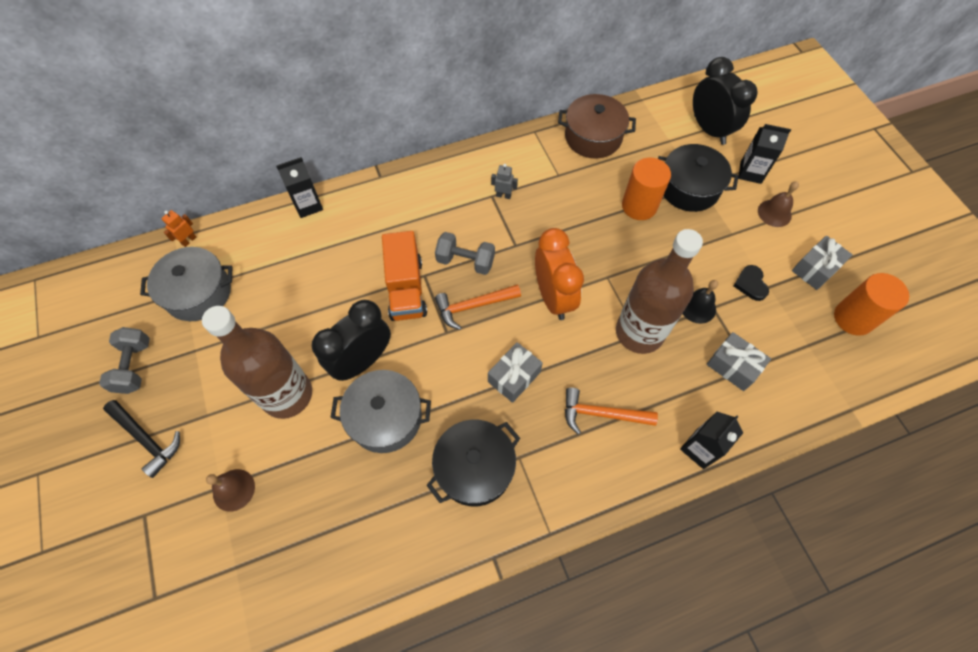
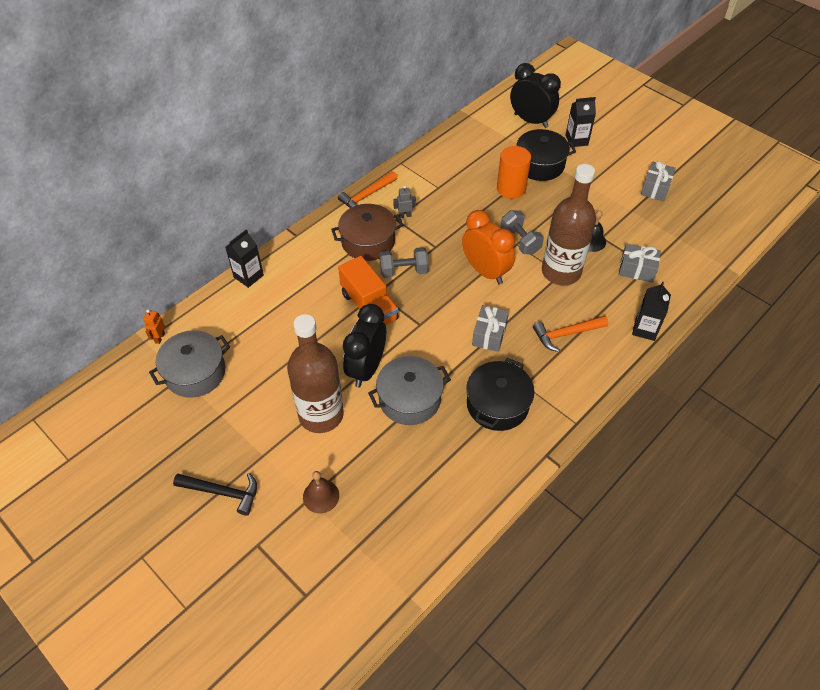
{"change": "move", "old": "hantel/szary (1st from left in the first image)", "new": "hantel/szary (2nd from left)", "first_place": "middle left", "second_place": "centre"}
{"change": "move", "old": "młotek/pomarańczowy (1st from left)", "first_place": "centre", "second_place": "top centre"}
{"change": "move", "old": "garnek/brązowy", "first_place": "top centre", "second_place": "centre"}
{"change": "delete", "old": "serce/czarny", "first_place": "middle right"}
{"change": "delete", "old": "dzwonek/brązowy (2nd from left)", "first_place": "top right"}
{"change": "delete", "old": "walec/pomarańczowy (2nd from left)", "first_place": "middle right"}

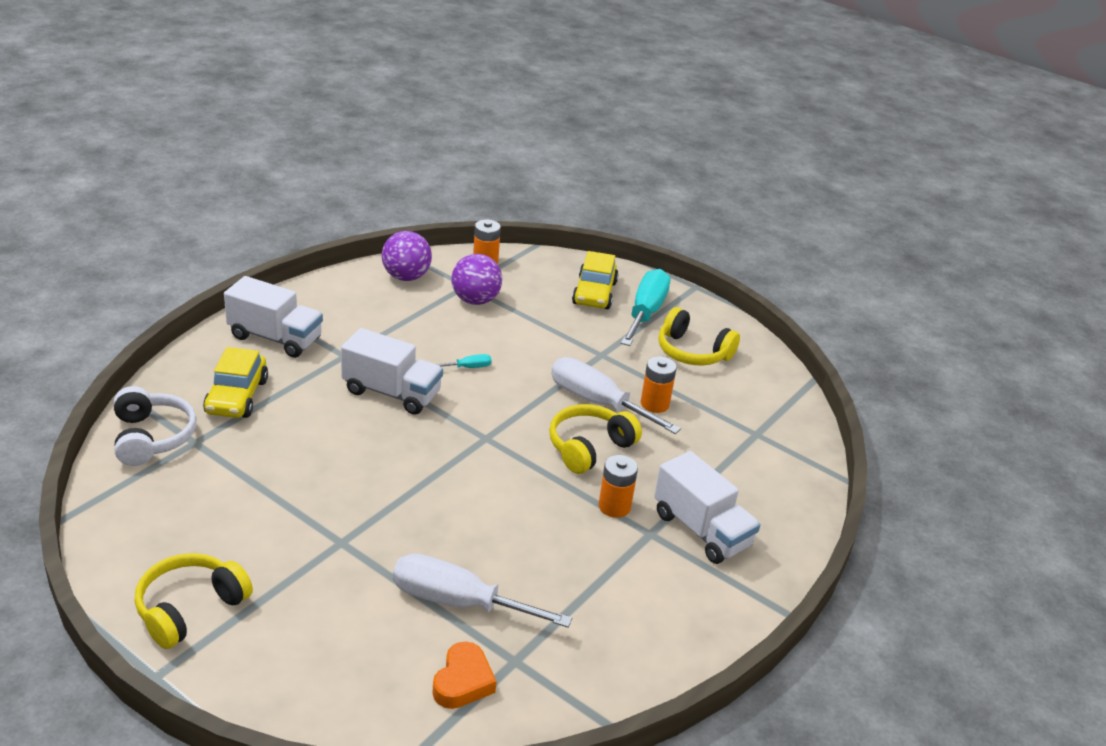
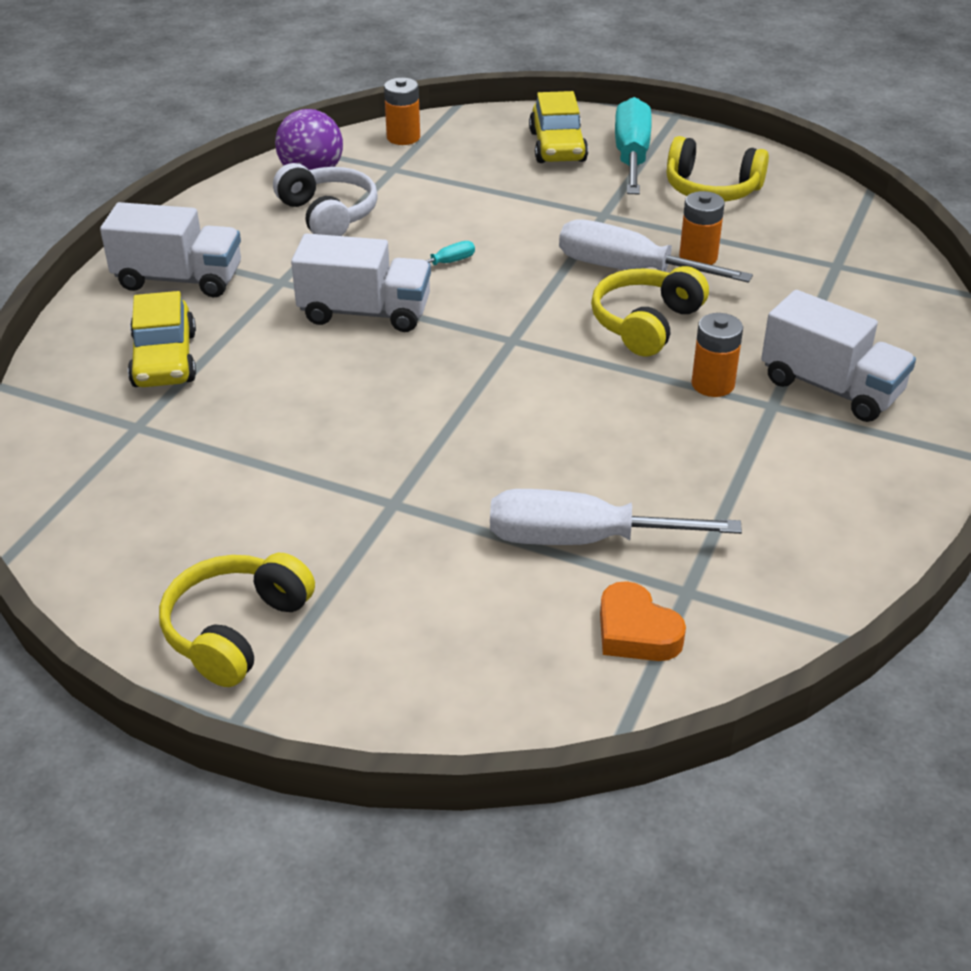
{"change": "move", "old": "słuchawki/biały", "first_place": "middle left", "second_place": "top centre"}
{"change": "rotate", "old": "serce/pomarańczowy", "first_place": "bottom centre", "second_place": "centre", "degrees": 135}
{"change": "delete", "old": "piłka/fioletowy (2nd from left)", "first_place": "centre"}

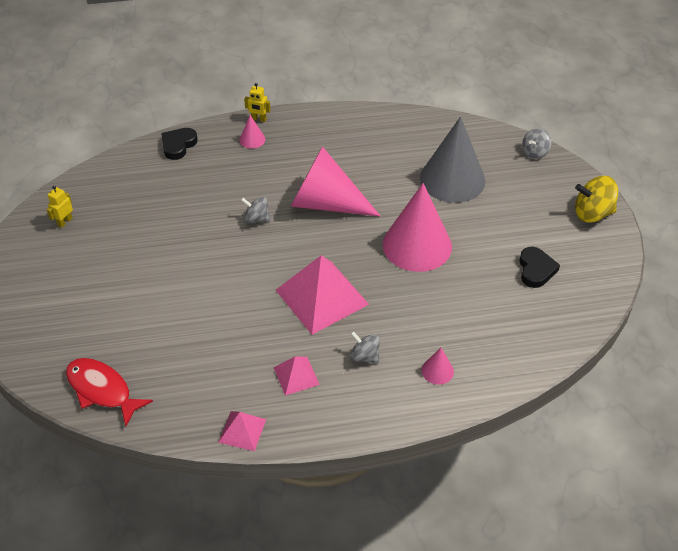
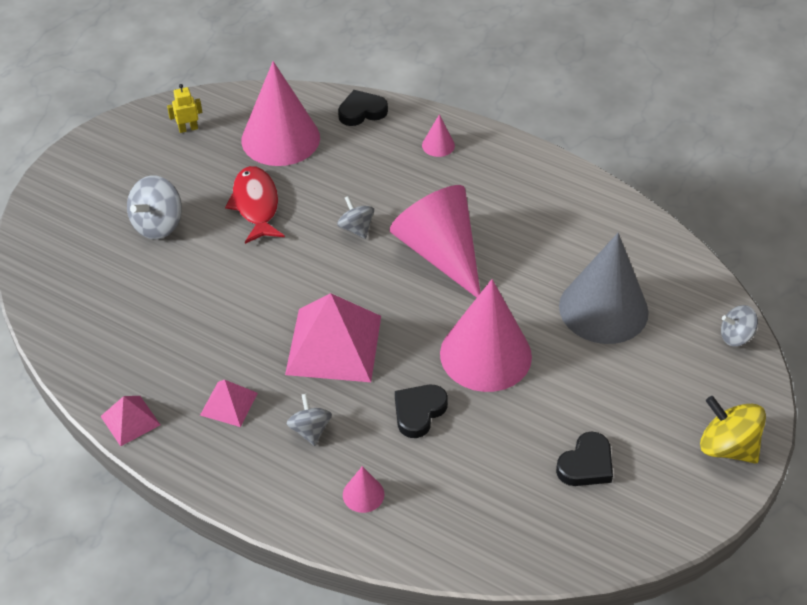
{"change": "move", "old": "ryba/czerwony", "first_place": "bottom left", "second_place": "middle left"}
{"change": "delete", "old": "robot/żółty (2nd from left)", "first_place": "top centre"}
{"change": "insert", "new": "bączek/szary (1st from left)", "second_place": "middle left"}
{"change": "insert", "new": "stożek/różowy (1st from left)", "second_place": "top centre"}
{"change": "insert", "new": "serce/czarny (2nd from left)", "second_place": "bottom centre"}

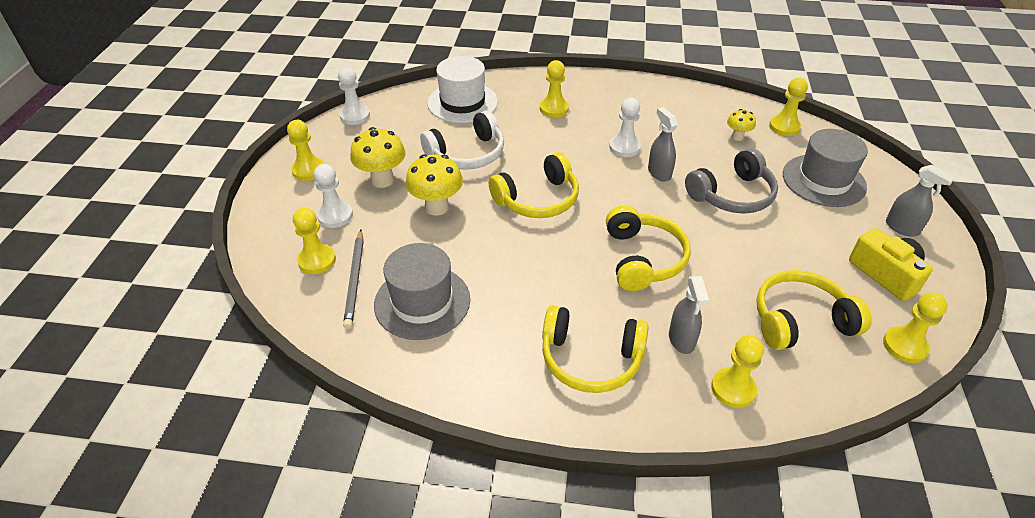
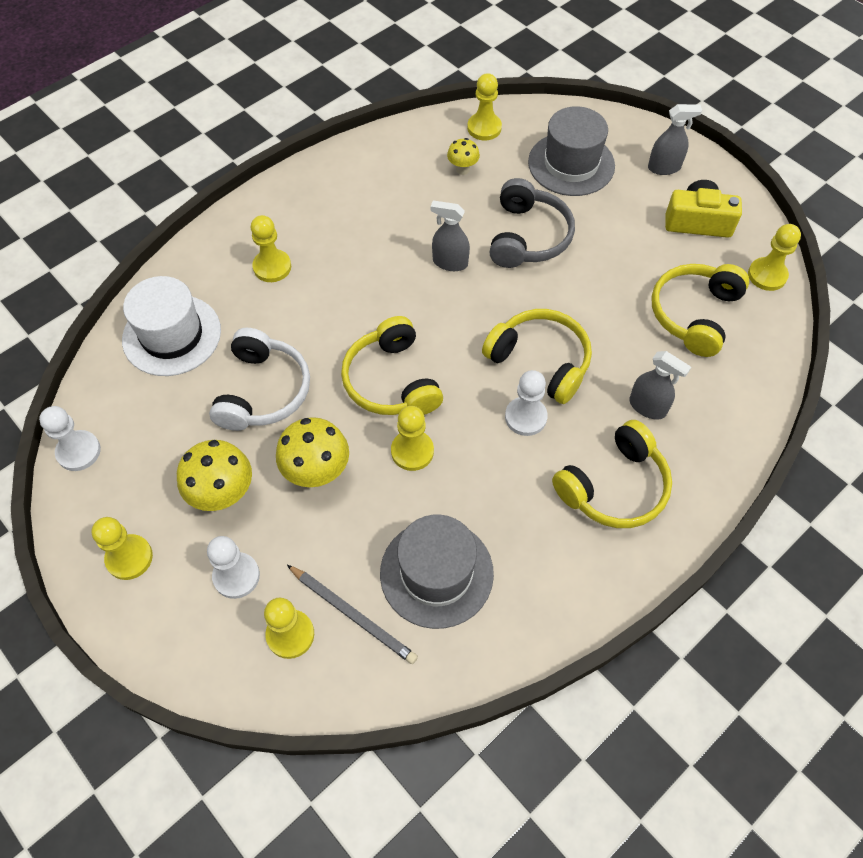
{"change": "rotate", "old": "słuchawki/żółty (1st from left)", "first_place": "centre", "second_place": "centre", "degrees": 150}
{"change": "move", "old": "pionek/biały (3rd from left)", "first_place": "top centre", "second_place": "centre"}
{"change": "move", "old": "pionek/żółty (4th from left)", "first_place": "bottom right", "second_place": "centre"}

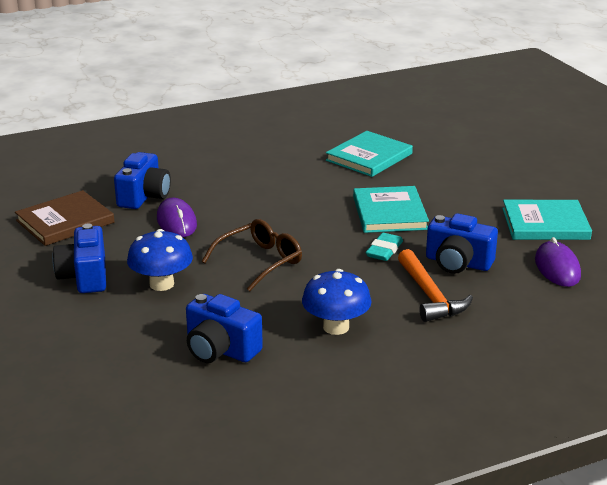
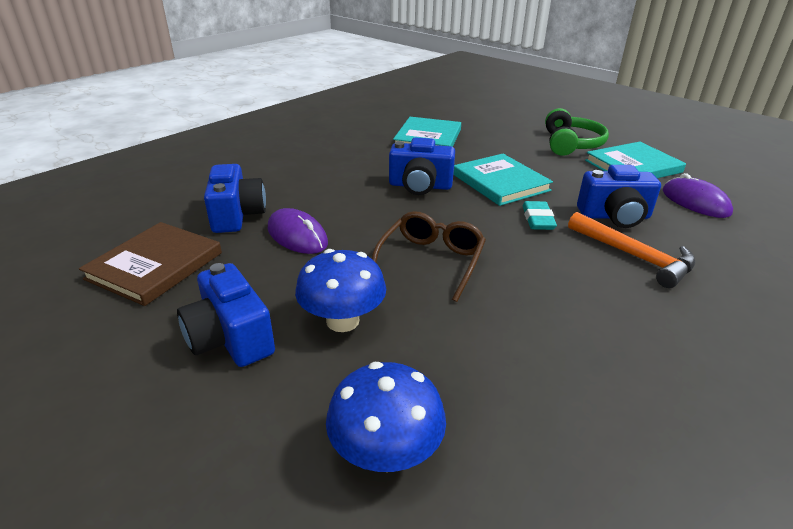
{"change": "move", "old": "aparat fotograficzny/niebieski (3rd from left)", "first_place": "bottom centre", "second_place": "top centre"}
{"change": "move", "old": "grzyb/niebieski (2nd from left)", "first_place": "centre", "second_place": "bottom centre"}
{"change": "insert", "new": "słuchawki/zielony", "second_place": "top right"}

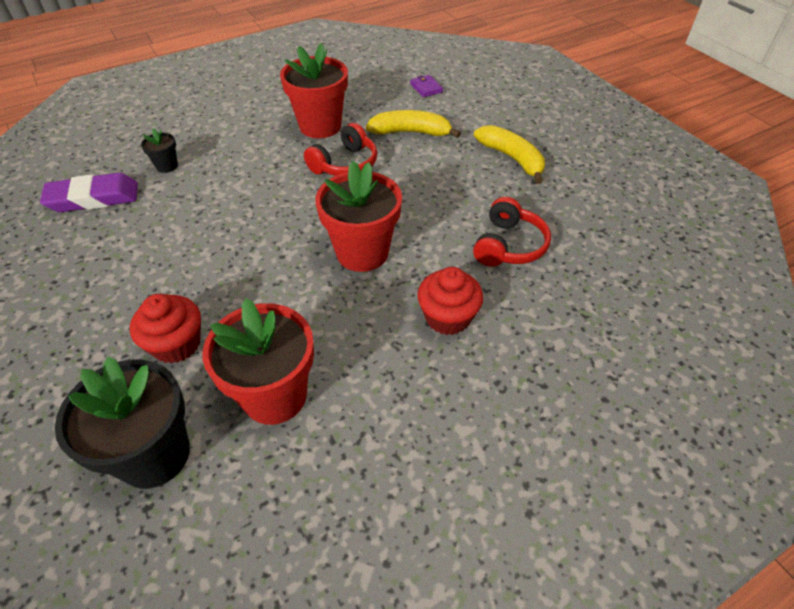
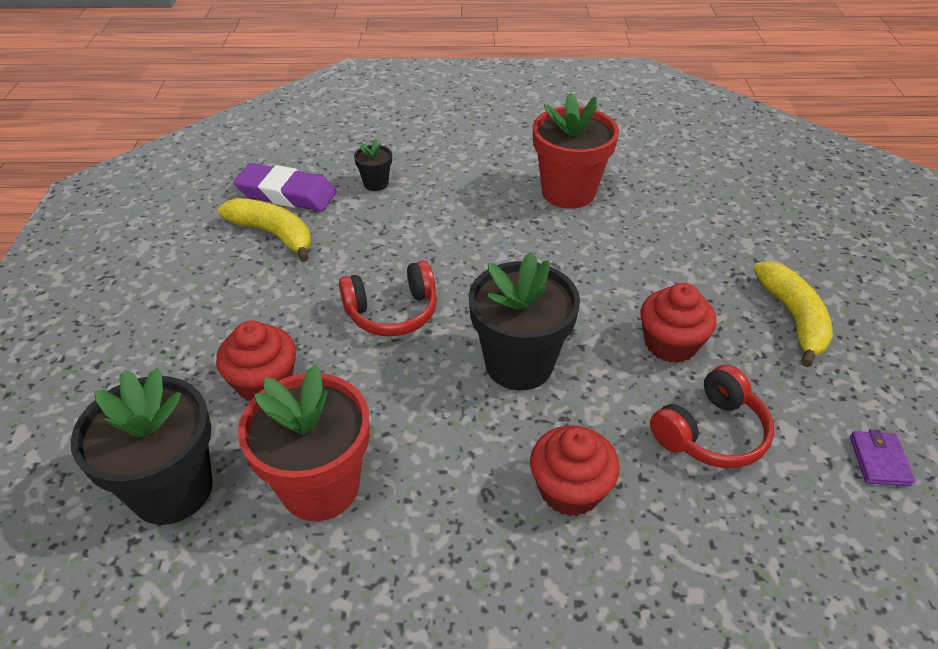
{"change": "move", "old": "słuchawki/czerwony (1st from left)", "first_place": "top centre", "second_place": "centre"}
{"change": "recolor", "old": "doniczka/czerwony (3rd from left)", "new": "doniczka/czarny (3rd from left)", "first_place": "centre", "second_place": "centre"}
{"change": "move", "old": "banan/żółty (1st from left)", "first_place": "top centre", "second_place": "middle left"}
{"change": "move", "old": "portfel/fioletowy", "first_place": "top centre", "second_place": "bottom right"}
{"change": "insert", "new": "muffinka/czerwony (3rd from left)", "second_place": "middle right"}

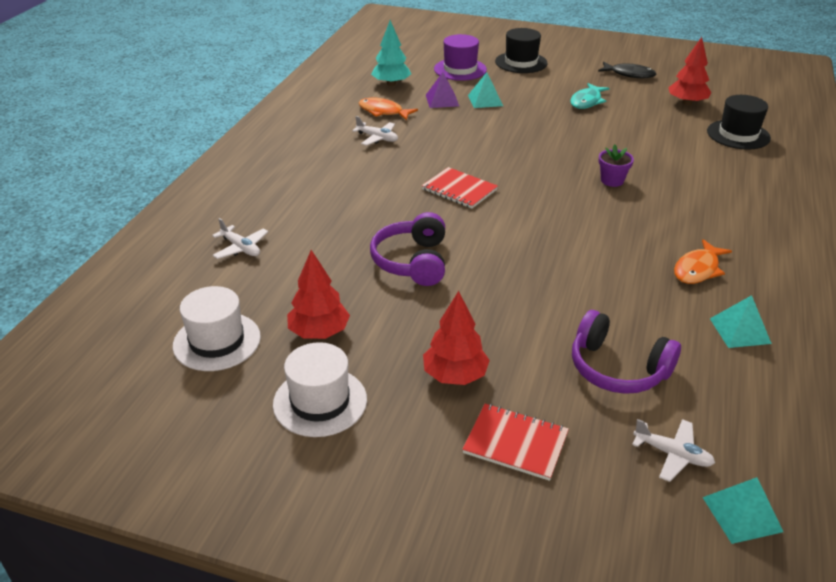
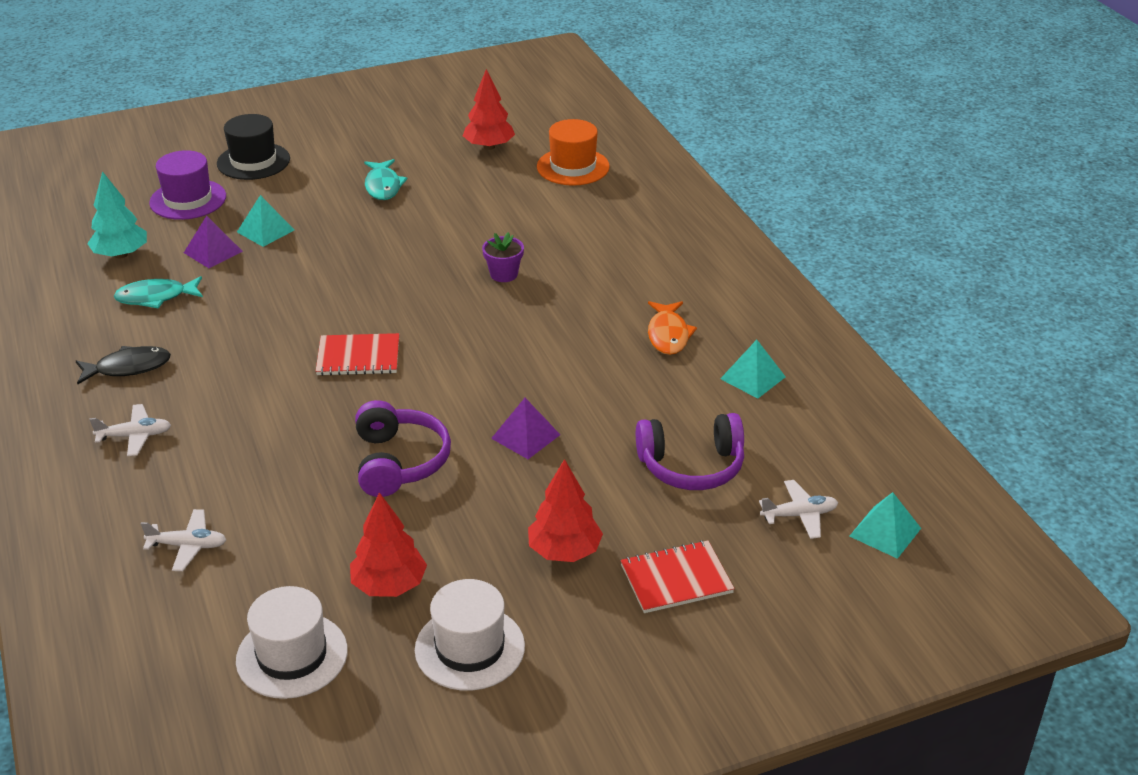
{"change": "move", "old": "samolot/biały (2nd from left in the first image)", "new": "samolot/biały (1st from left)", "first_place": "top centre", "second_place": "middle left"}
{"change": "recolor", "old": "ryba/pomarańczowy (1st from left)", "new": "ryba/turkusowy (1st from left)", "first_place": "top centre", "second_place": "middle left"}
{"change": "rotate", "old": "słuchawki/fioletowy (1st from left)", "first_place": "centre", "second_place": "centre", "degrees": -150}
{"change": "move", "old": "ryba/czarny", "first_place": "top right", "second_place": "middle left"}
{"change": "recolor", "old": "kapelusz/czarny (2nd from left)", "new": "kapelusz/pomarańczowy", "first_place": "top right", "second_place": "top centre"}
{"change": "insert", "new": "piramida/fioletowy (2nd from left)", "second_place": "centre"}

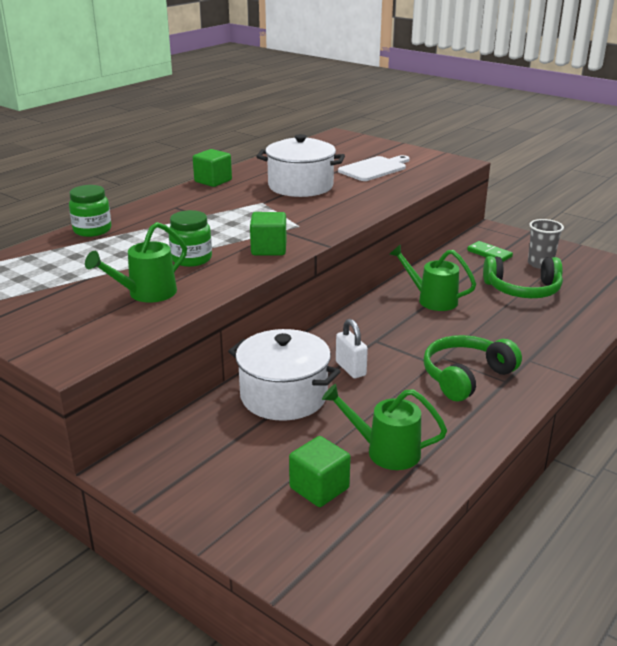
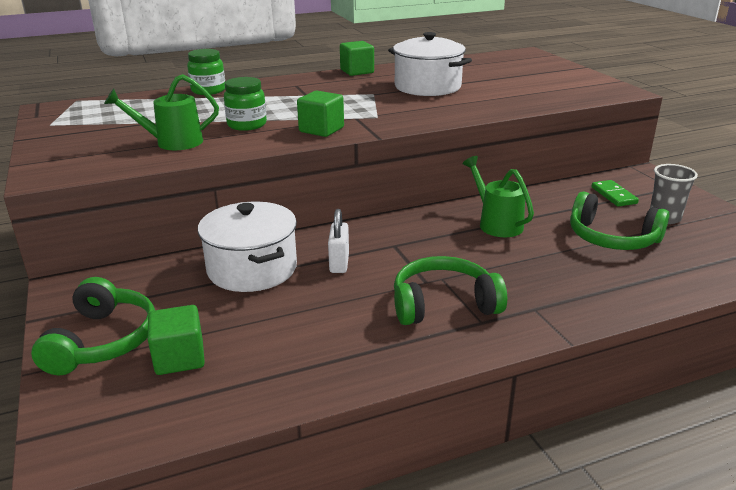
{"change": "delete", "old": "konewka/zielony (2nd from left)", "first_place": "centre"}
{"change": "delete", "old": "deska do krojenia/biały", "first_place": "top centre"}
{"change": "insert", "new": "słuchawki/zielony (1st from left)", "second_place": "middle left"}

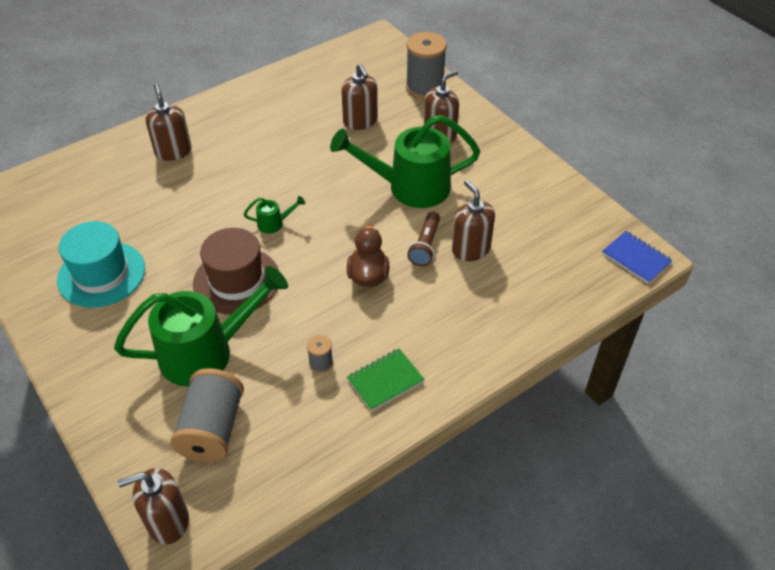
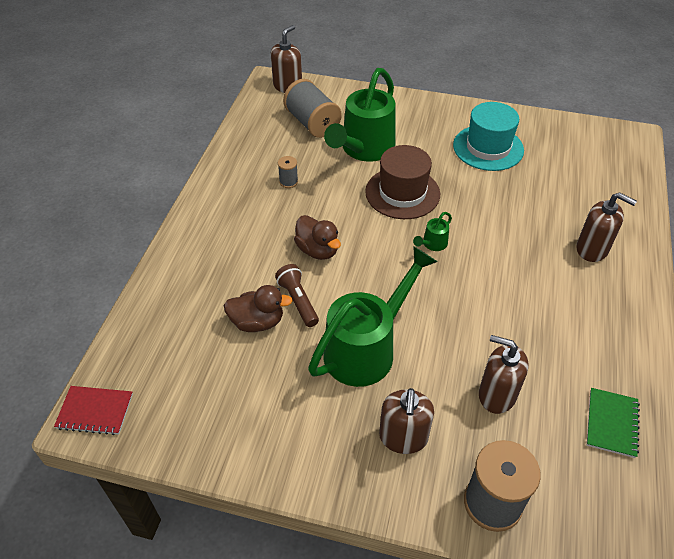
{"change": "move", "old": "zeszyt/zielony", "first_place": "bottom centre", "second_place": "bottom right"}
{"change": "replace", "old": "dozownik mydła/brązowy (5th from left)", "new": "kaczka/brązowy (1st from left)", "first_place": "centre", "second_place": "centre"}
{"change": "recolor", "old": "zeszyt/niebieski", "new": "zeszyt/czerwony", "first_place": "middle right", "second_place": "bottom left"}

